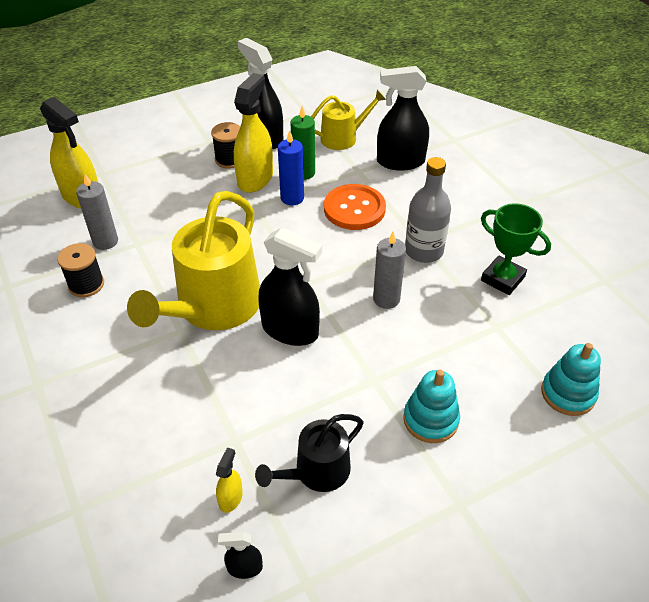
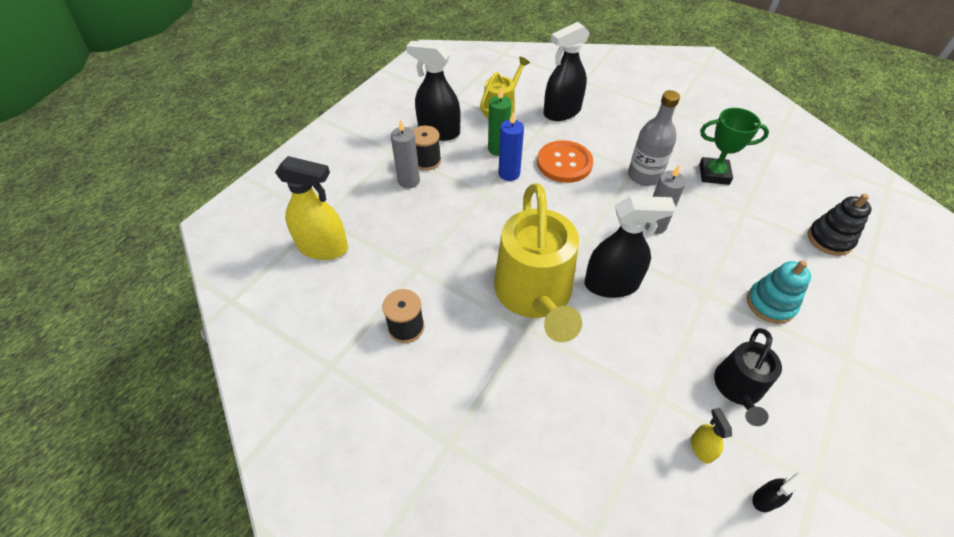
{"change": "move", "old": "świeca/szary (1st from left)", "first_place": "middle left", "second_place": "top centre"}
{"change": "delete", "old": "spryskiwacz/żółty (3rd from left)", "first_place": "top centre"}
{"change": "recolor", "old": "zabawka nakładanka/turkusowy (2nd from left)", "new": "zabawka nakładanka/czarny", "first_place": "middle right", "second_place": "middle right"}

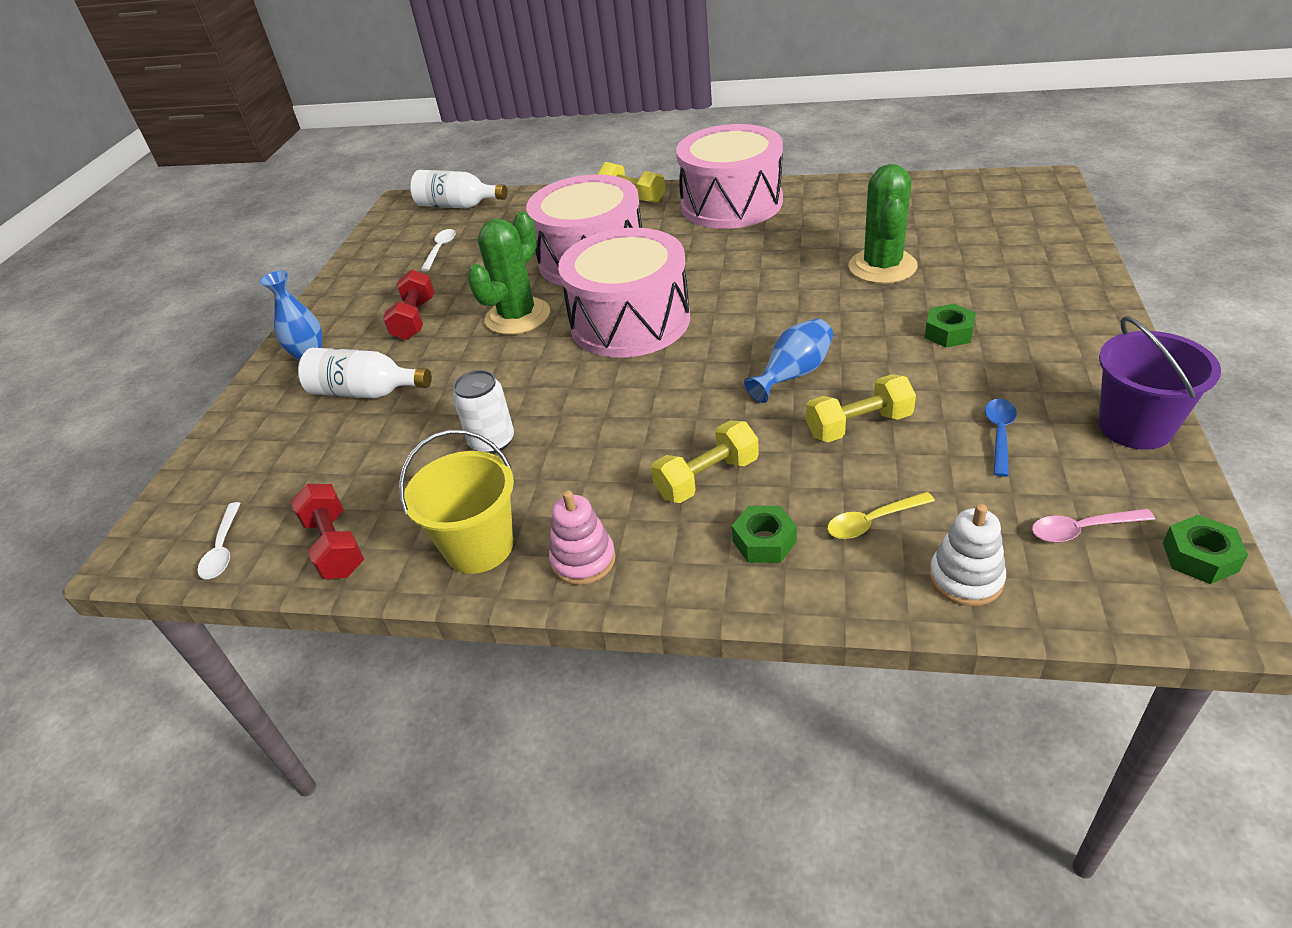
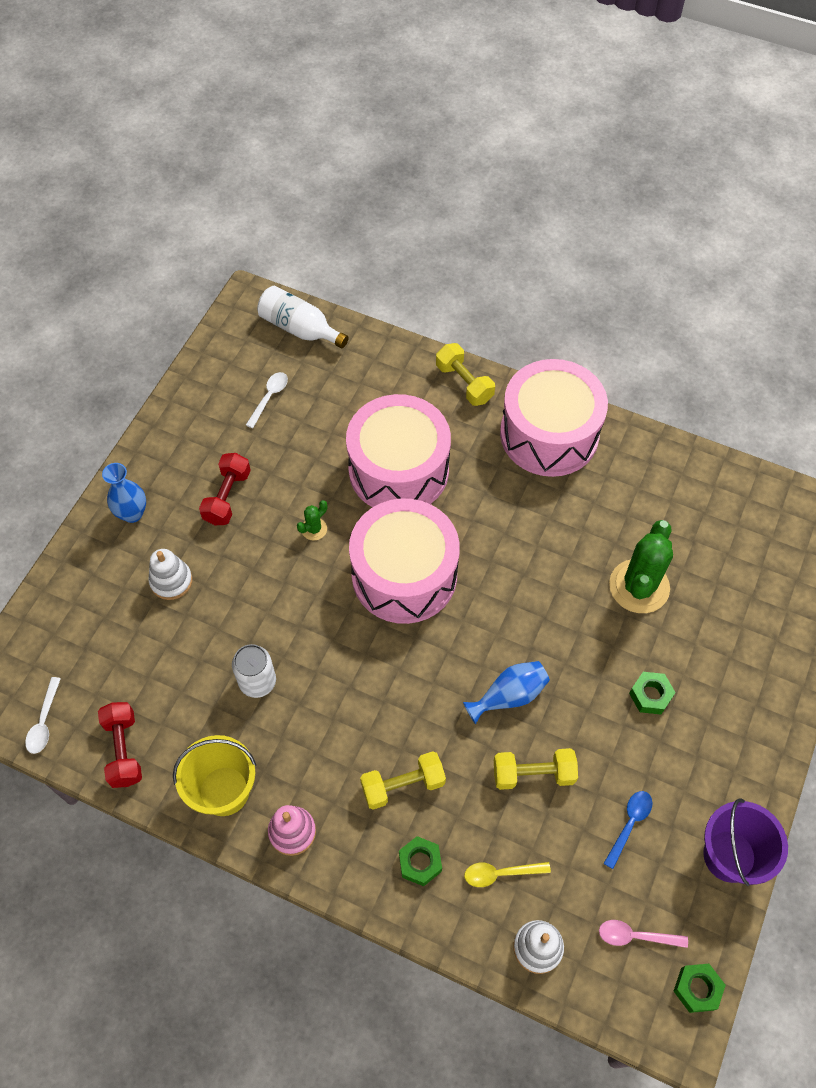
{"change": "replace", "old": "butelka/biały (1st from left)", "new": "zabawka nakładanka/biały (1st from left)", "first_place": "middle left", "second_place": "middle left"}
{"change": "resize", "old": "kaktus/zielony (1st from left)", "first_place": "top centre", "second_place": "centre", "factor": 0.44}

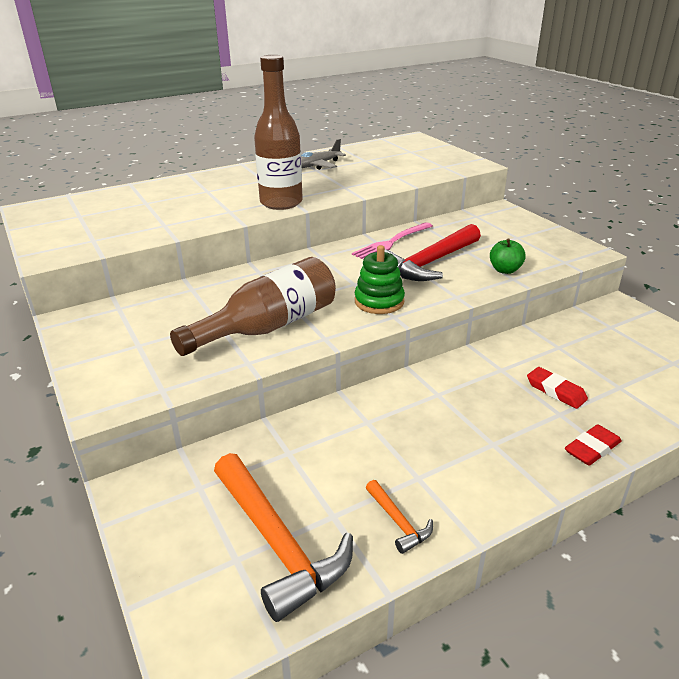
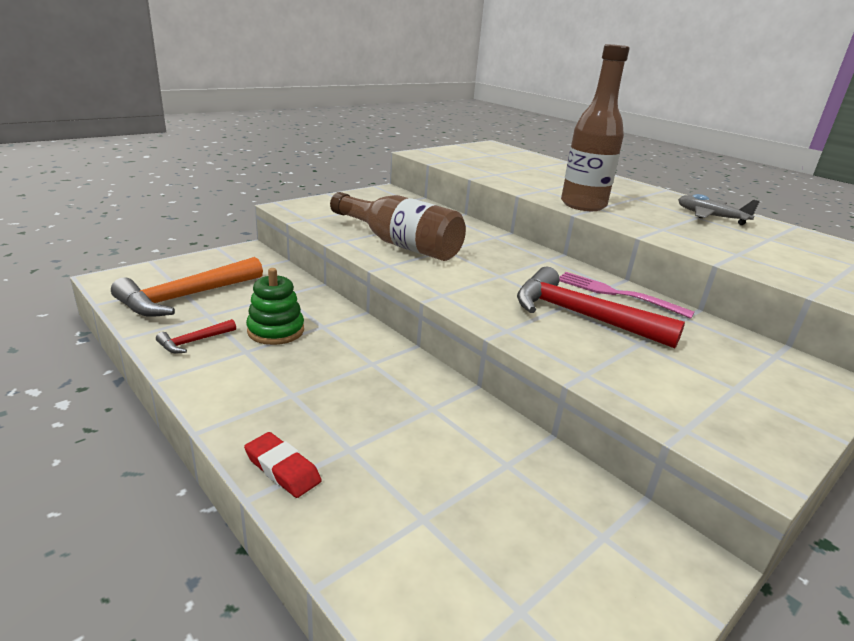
{"change": "move", "old": "zabawka nakładanka/zielony", "first_place": "centre", "second_place": "middle left"}
{"change": "recolor", "old": "młotek/pomarańczowy (2nd from left)", "new": "młotek/czerwony (1st from left)", "first_place": "bottom centre", "second_place": "middle left"}
{"change": "delete", "old": "jabłko/zielony", "first_place": "middle right"}
{"change": "delete", "old": "gumka do mazania/czerwony (1st from left)", "first_place": "middle right"}

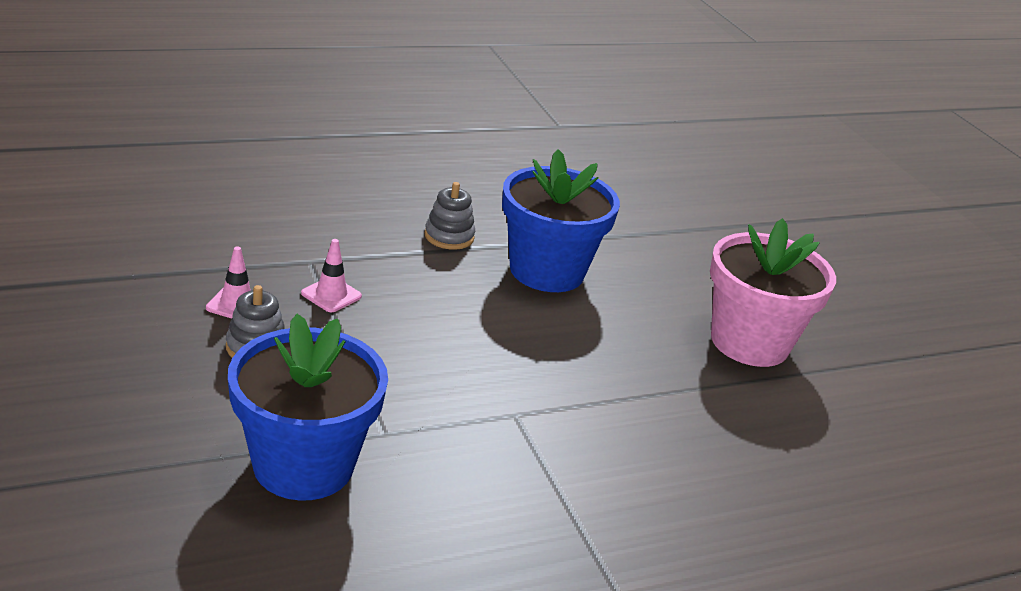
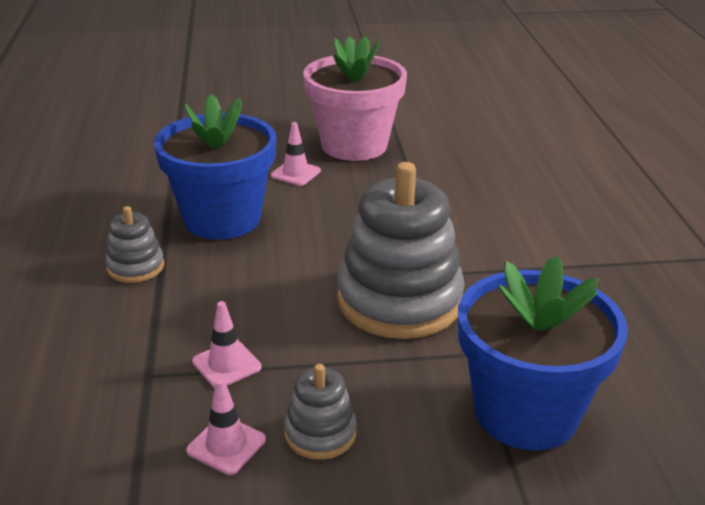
{"change": "insert", "new": "pachołek/różowy (3rd from left)", "second_place": "top centre"}
{"change": "insert", "new": "zabawka nakładanka/szary (3rd from left)", "second_place": "centre"}

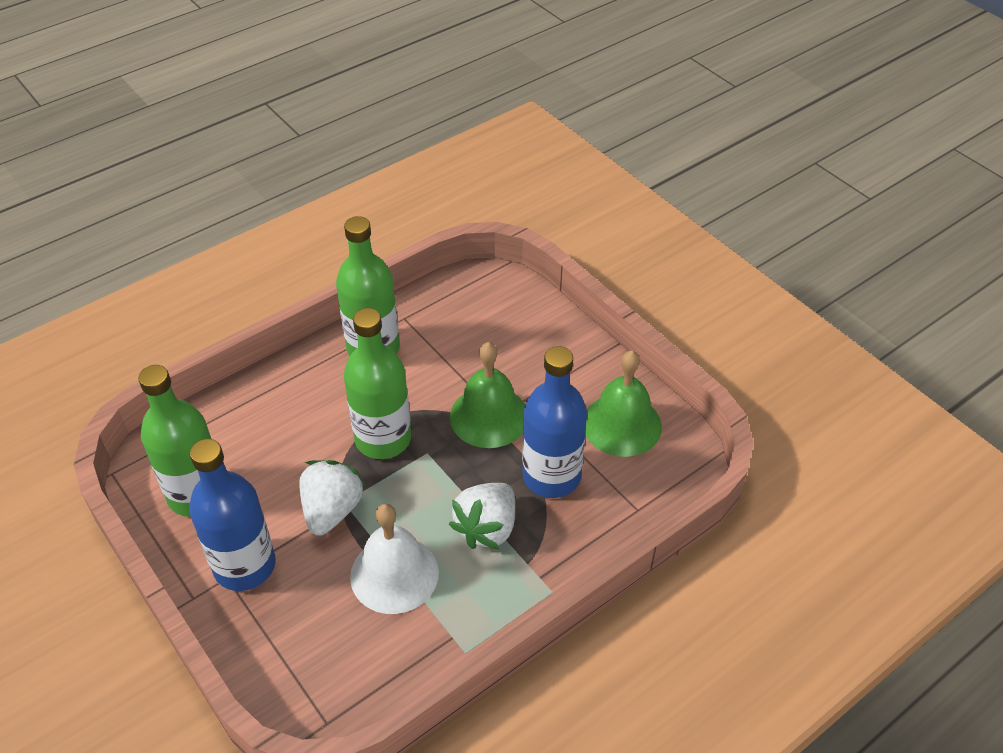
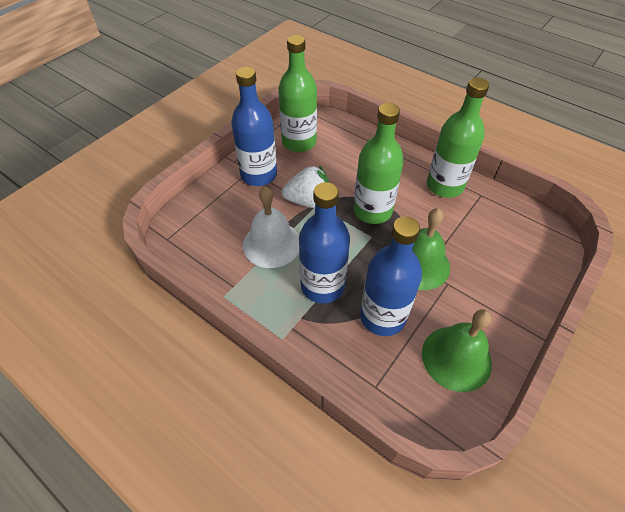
{"change": "replace", "old": "truskawka/biały (2nd from left)", "new": "butelka/niebieski (2nd from left)", "first_place": "bottom centre", "second_place": "centre"}

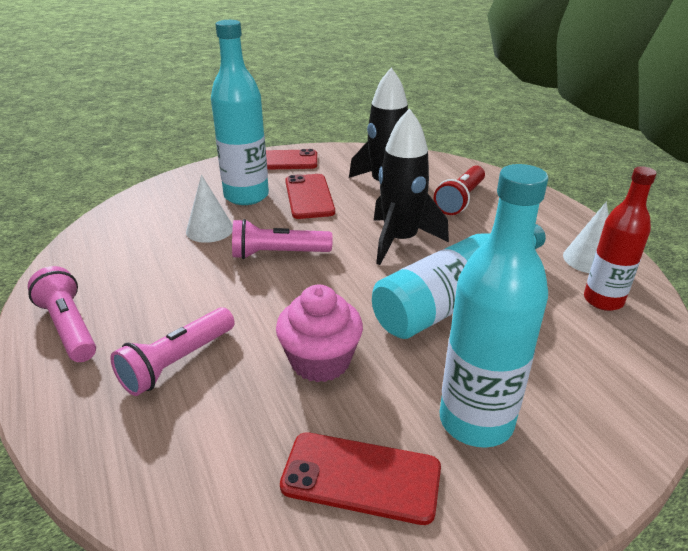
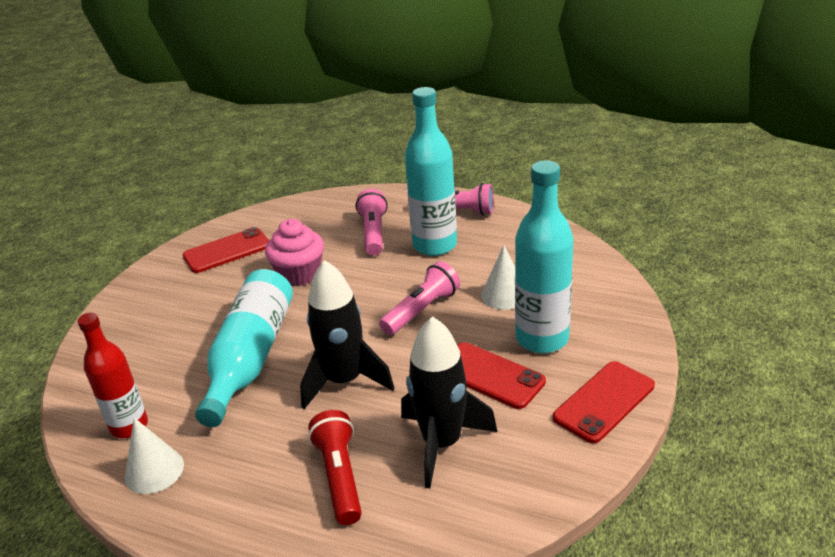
{"change": "move", "old": "butelka/turkusowy (3rd from left in the first image)", "new": "butelka/turkusowy (2nd from left)", "first_place": "middle right", "second_place": "top centre"}

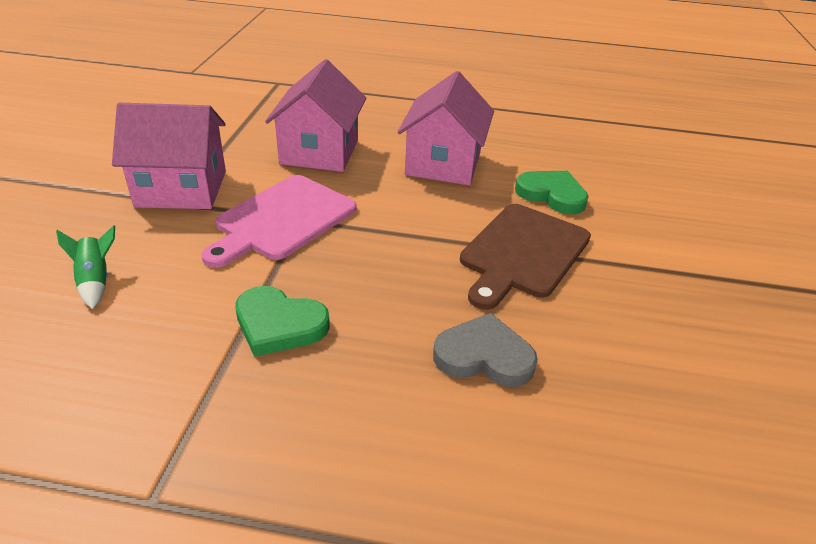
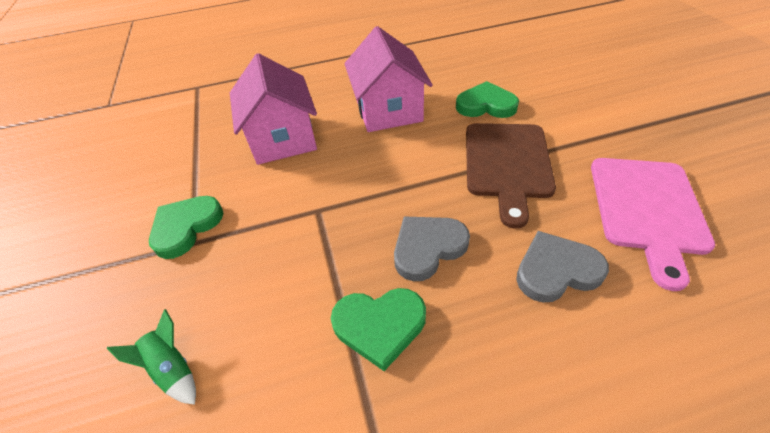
{"change": "replace", "old": "domek/różowy (1st from left)", "new": "serce/zielony (1st from left)", "first_place": "top left", "second_place": "middle left"}
{"change": "move", "old": "deska do krojenia/różowy", "first_place": "centre", "second_place": "middle right"}
{"change": "insert", "new": "serce/szary (1st from left)", "second_place": "centre"}

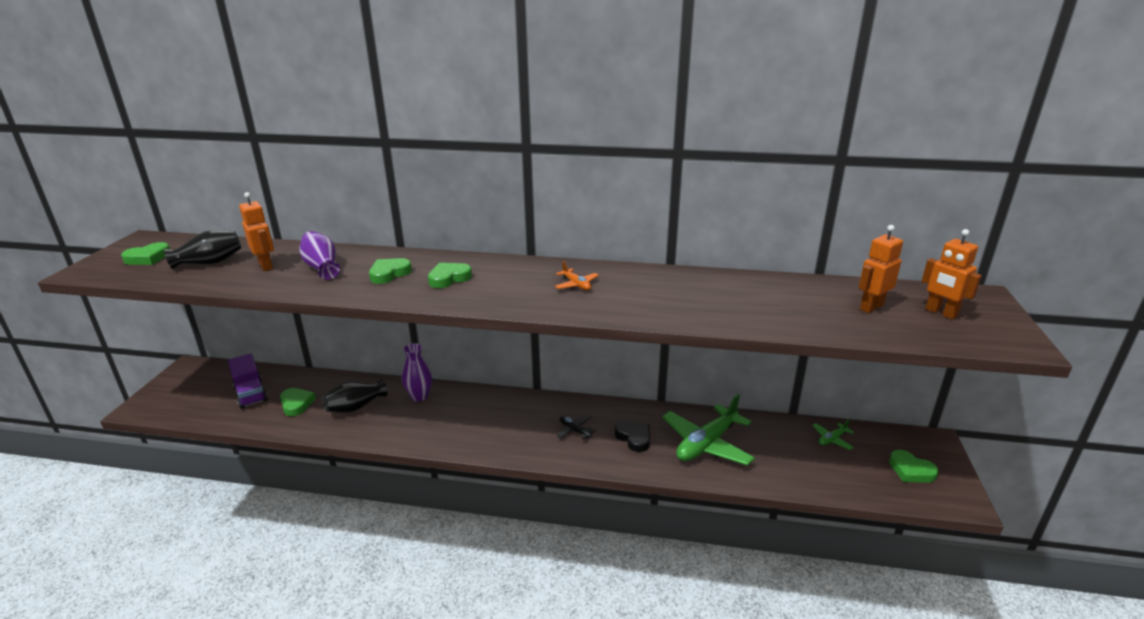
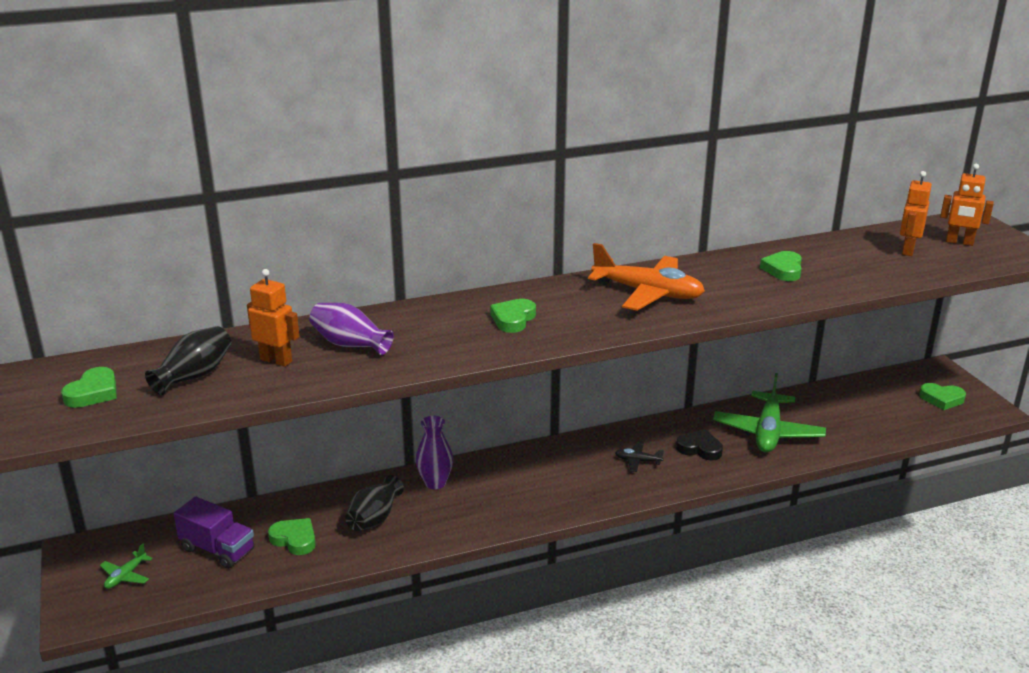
{"change": "move", "old": "serce/zielony (3rd from left in the first image)", "new": "serce/zielony (4th from left)", "first_place": "centre", "second_place": "middle right"}
{"change": "resize", "old": "samolot/pomarańczowy", "first_place": "centre", "second_place": "centre", "factor": 2.24}
{"change": "move", "old": "samolot/zielony (2nd from left in the first image)", "new": "samolot/zielony (1st from left)", "first_place": "bottom right", "second_place": "bottom left"}

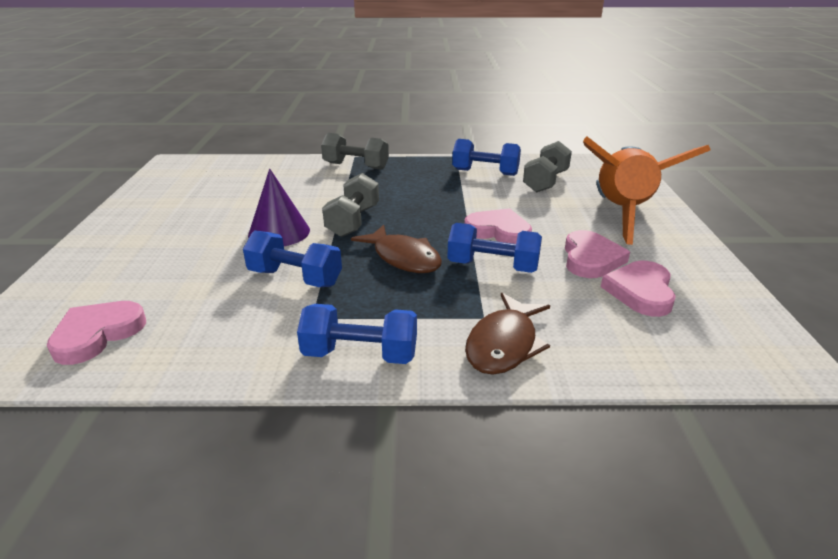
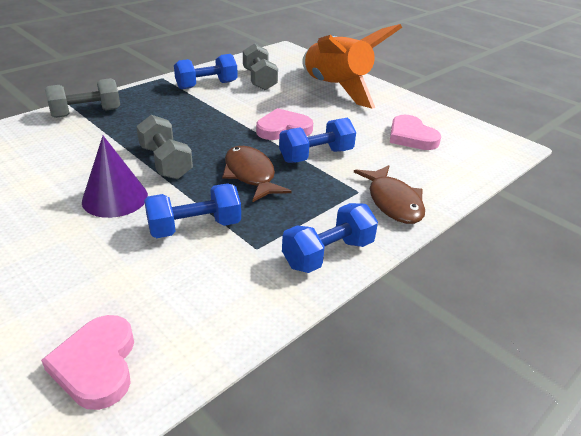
{"change": "rotate", "old": "ryba/brązowy (1st from left)", "first_place": "centre", "second_place": "centre", "degrees": -120}
{"change": "delete", "old": "serce/różowy (3rd from left)", "first_place": "middle right"}

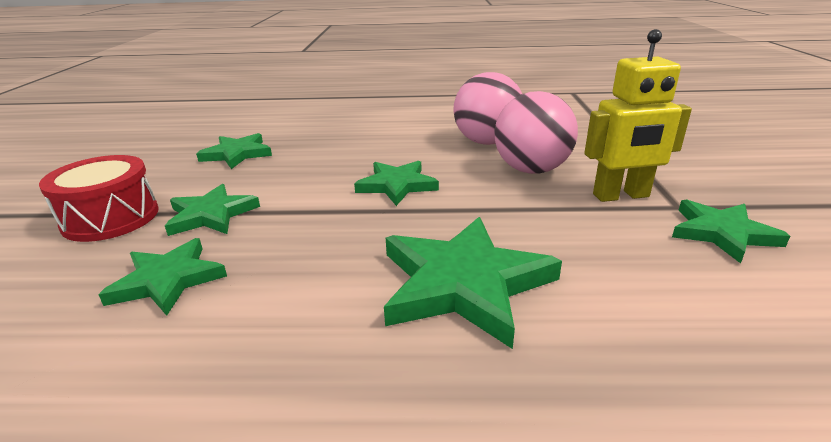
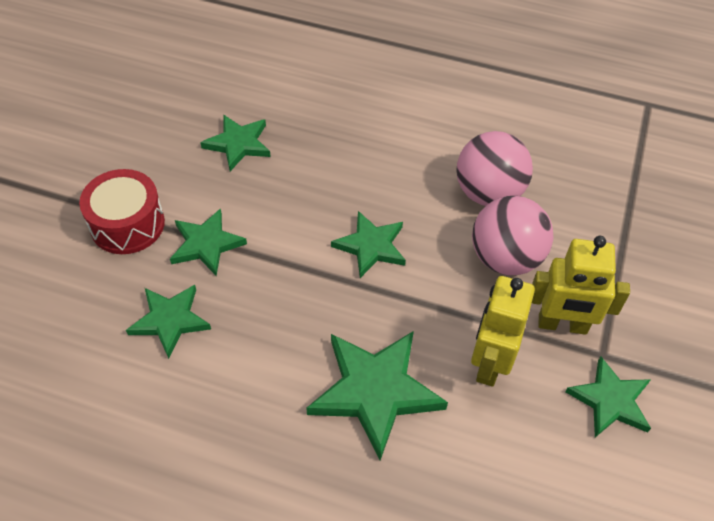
{"change": "insert", "new": "robot/żółty (1st from left)", "second_place": "middle right"}

